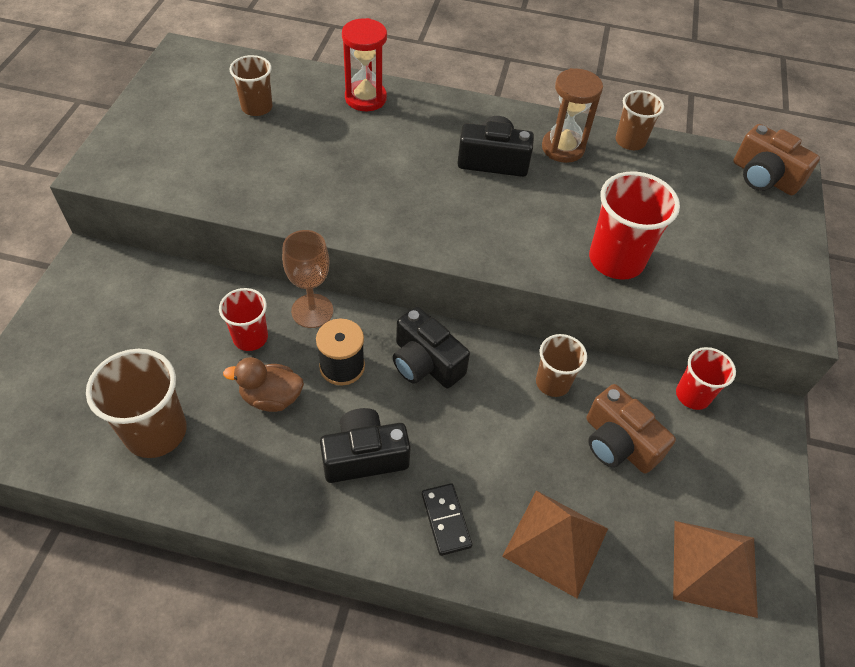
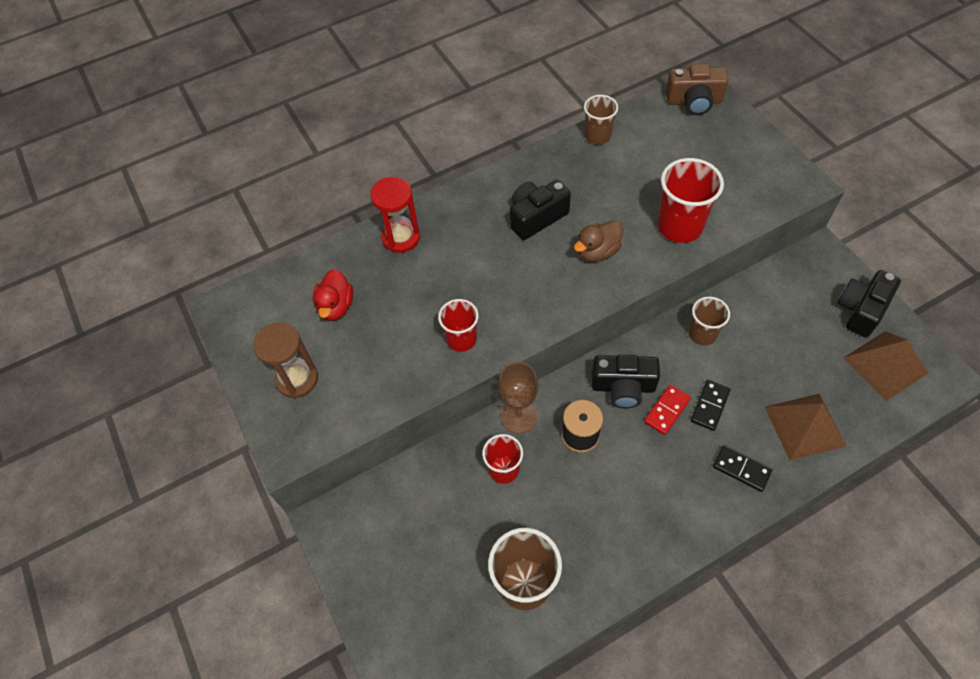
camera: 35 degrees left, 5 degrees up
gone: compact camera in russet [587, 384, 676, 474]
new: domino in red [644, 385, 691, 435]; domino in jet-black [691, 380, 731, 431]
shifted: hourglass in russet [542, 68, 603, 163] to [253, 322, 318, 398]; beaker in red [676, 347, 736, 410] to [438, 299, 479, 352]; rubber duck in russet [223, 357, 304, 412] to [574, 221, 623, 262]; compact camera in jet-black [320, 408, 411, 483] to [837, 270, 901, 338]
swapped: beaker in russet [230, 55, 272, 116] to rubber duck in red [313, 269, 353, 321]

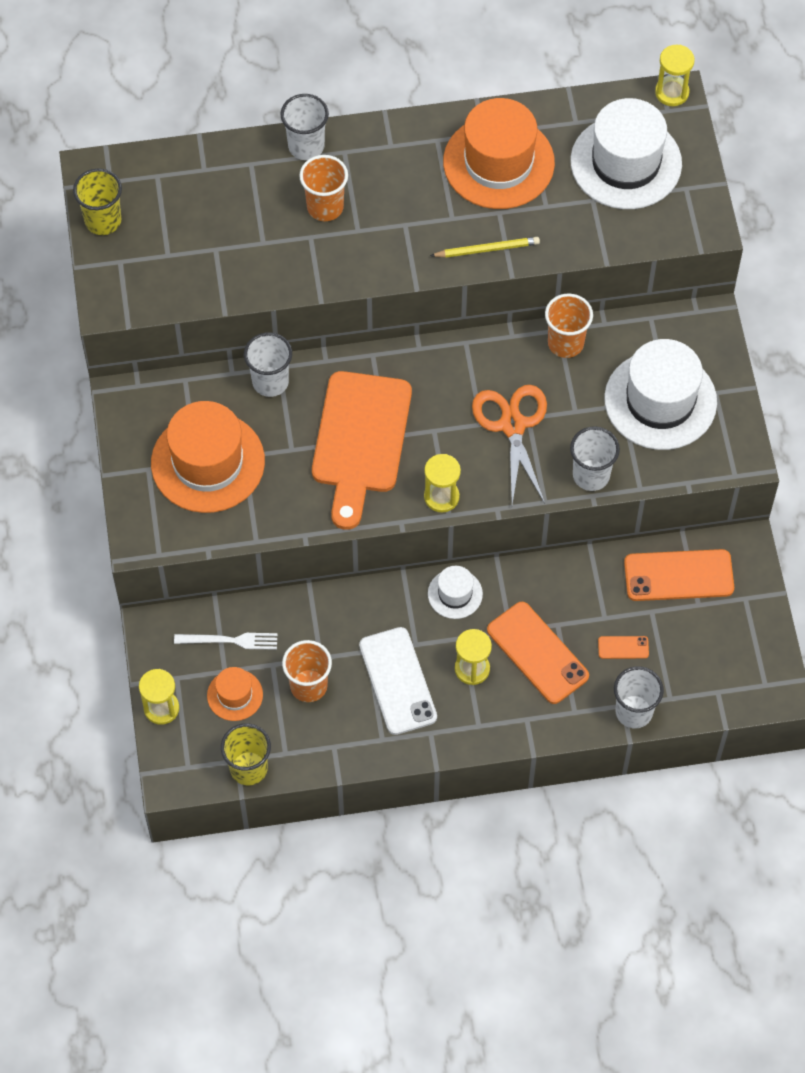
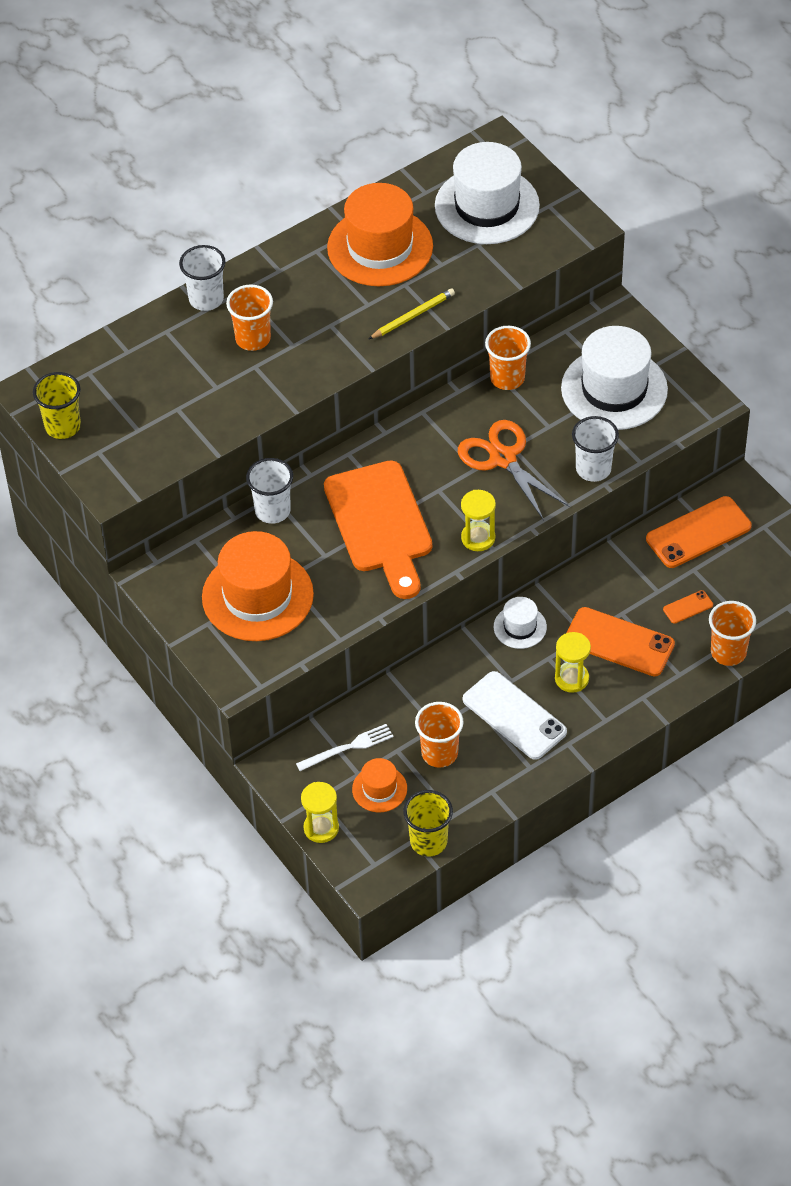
camera: 25 degrees left, 10 degrees down
gone: hourglass in bright yellow [655, 45, 695, 106]
repainted: beaker in pure white [614, 666, 664, 728] to beaker in orange-coloured [709, 601, 756, 666]

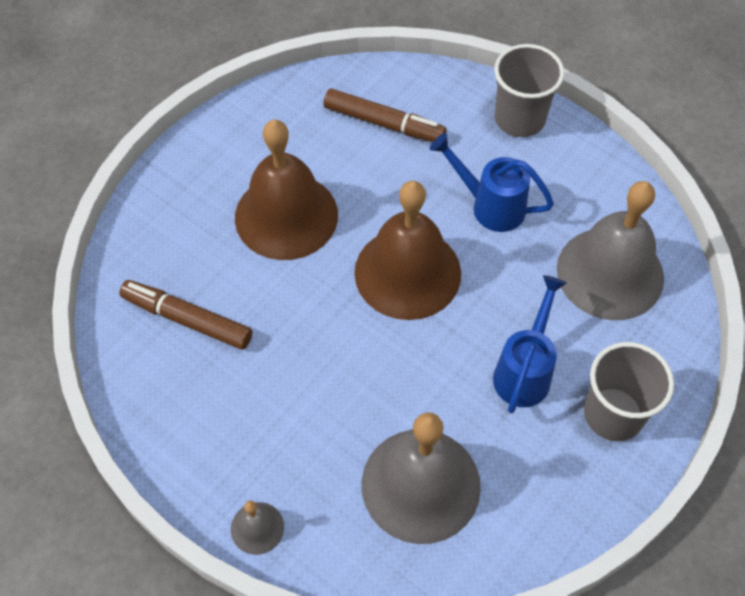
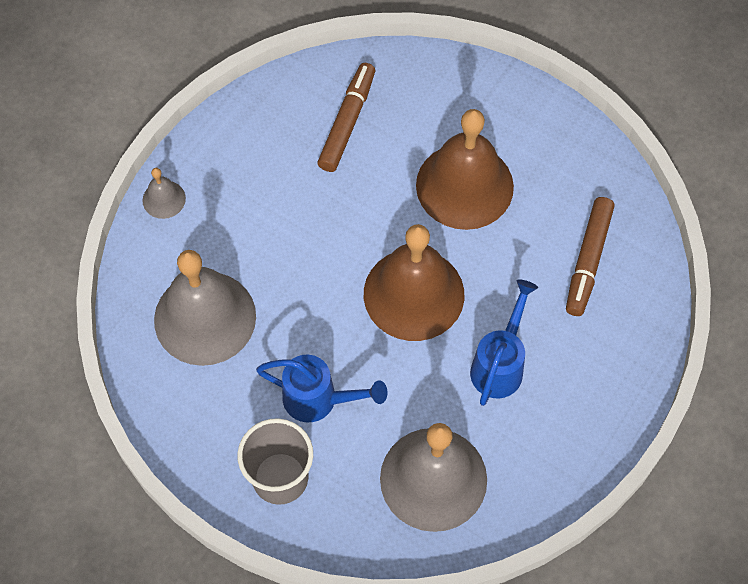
camera: 85 degrees right, 5 degrees up
gone: beaker in ash-grey [494, 44, 564, 137]

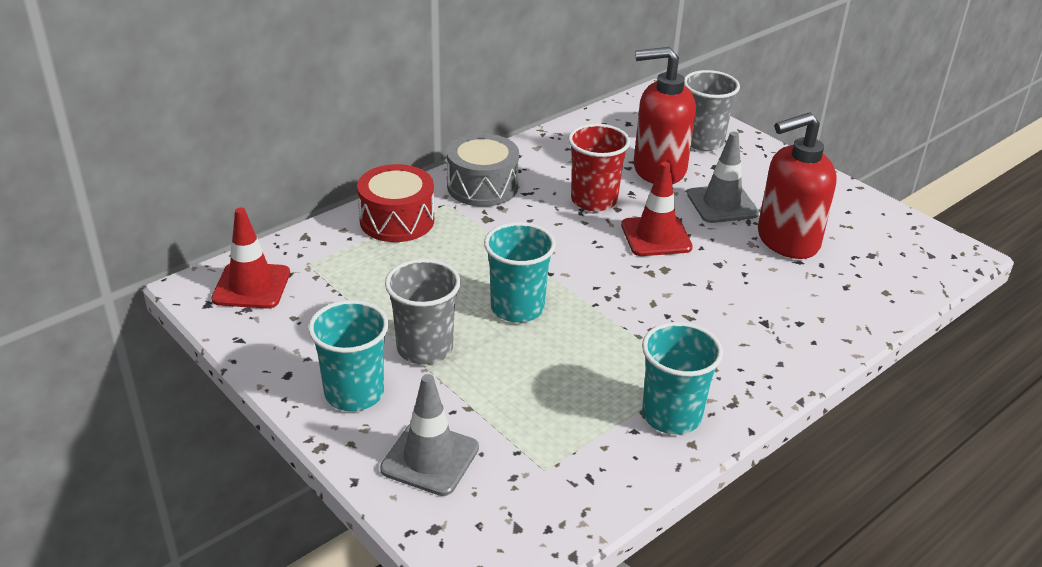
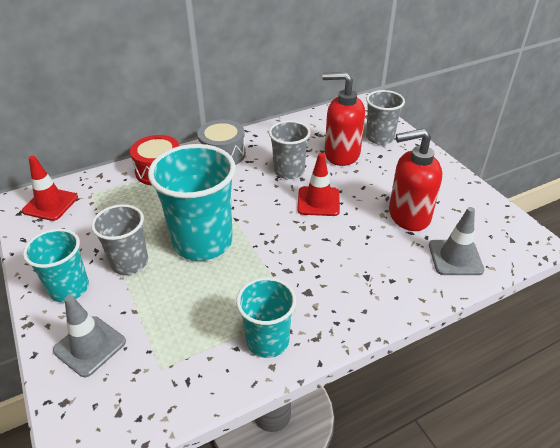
camera: 15 degrees right, 5 degrees up
shifted: traffic cone in ash-grey [687, 132, 759, 223] to [429, 207, 484, 275]
repainted: beaker in red [568, 124, 630, 211] to beaker in ash-grey [269, 121, 310, 179]
scaled: beaker in turquoise [484, 222, 556, 323] = [148, 144, 236, 261] x1.68

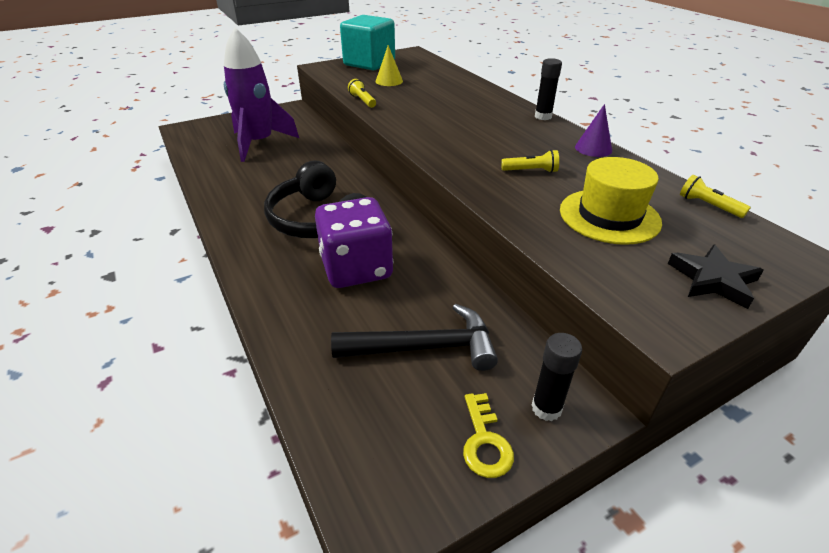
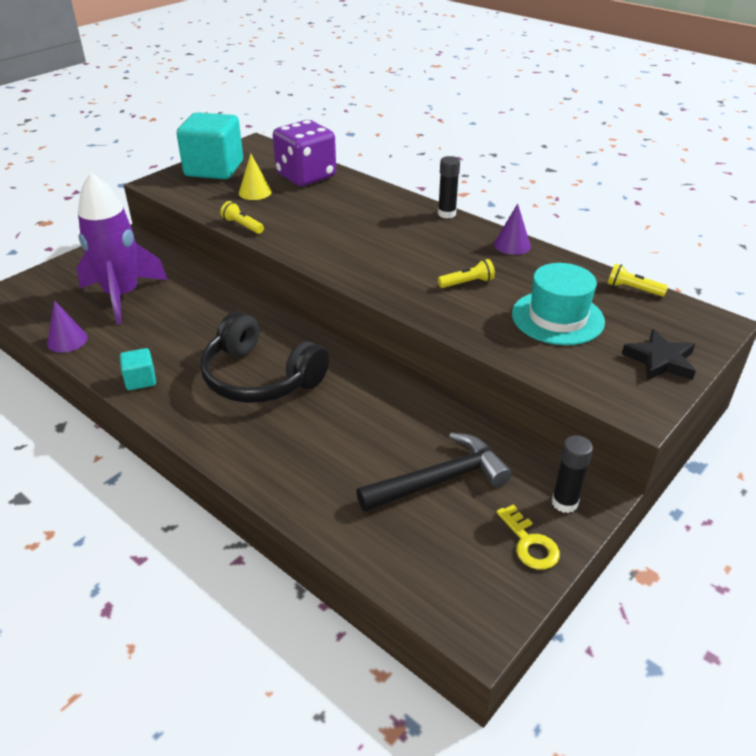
camera: 20 degrees left, 0 degrees up
new: solid cone in violet [47, 300, 88, 353]; solid cube in turquoise [120, 348, 156, 390]
shifted: dice in violet [315, 197, 393, 288] to [273, 120, 336, 186]
repainted: hat in bright yellow [560, 157, 662, 245] to hat in turquoise [512, 263, 605, 345]

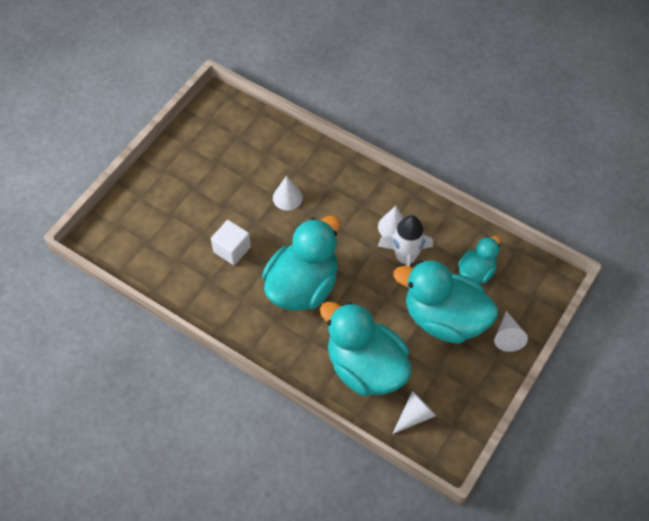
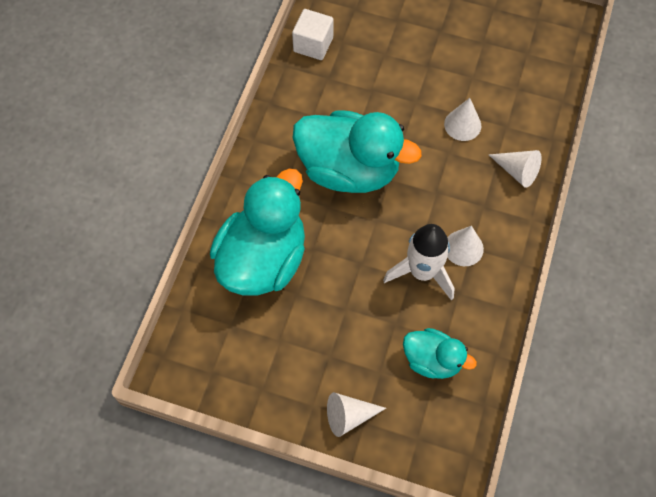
camera: 75 degrees right, 5 degrees up
gone: rubber duck in turquoise [393, 260, 498, 344]
shifted: solid cube in pure white [211, 220, 251, 265] to [292, 9, 334, 60]; solid cone in pure white [392, 391, 436, 434] to [489, 150, 542, 188]

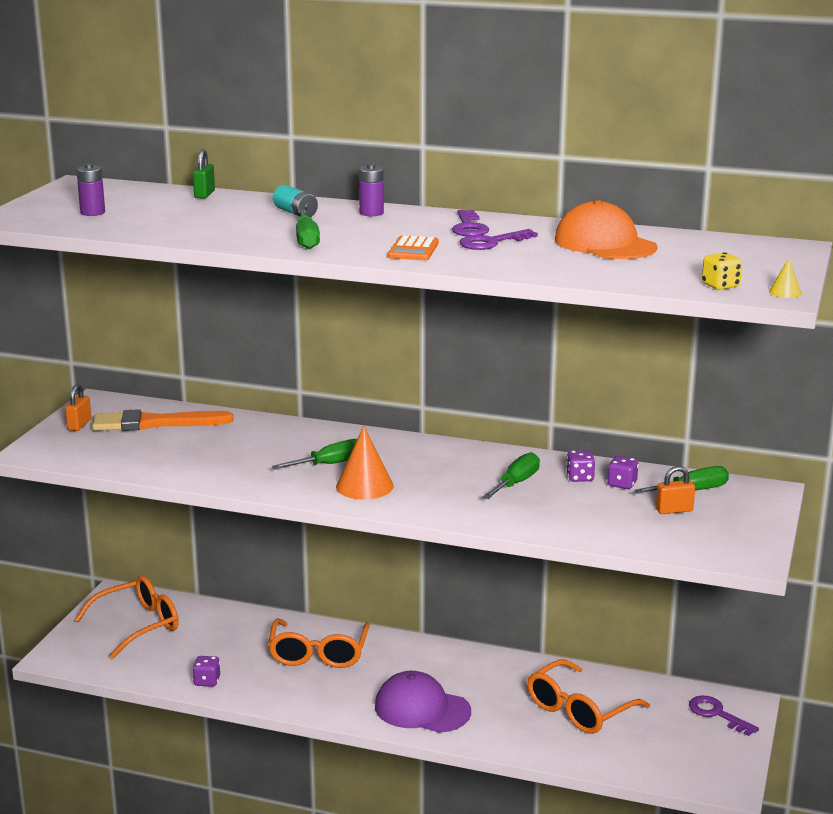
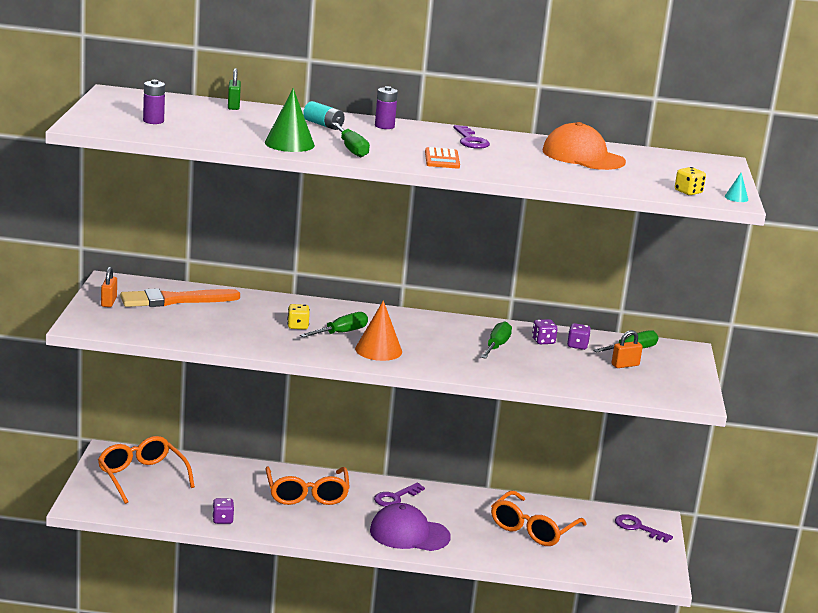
camera: 15 degrees left, 0 degrees up
new: solid cone in emerald [265, 88, 315, 152]; dice in bright yellow [287, 304, 310, 330]
shifted: latchkey in violet [459, 229, 538, 250] to [374, 483, 425, 507]
repainted: solid cone in bright yellow [769, 258, 802, 298] to solid cone in turquoise [725, 173, 748, 202]
rotated: glasses in orange-coloured [74, 576, 179, 659] = [98, 436, 195, 504] 75 degrees counterclockwise

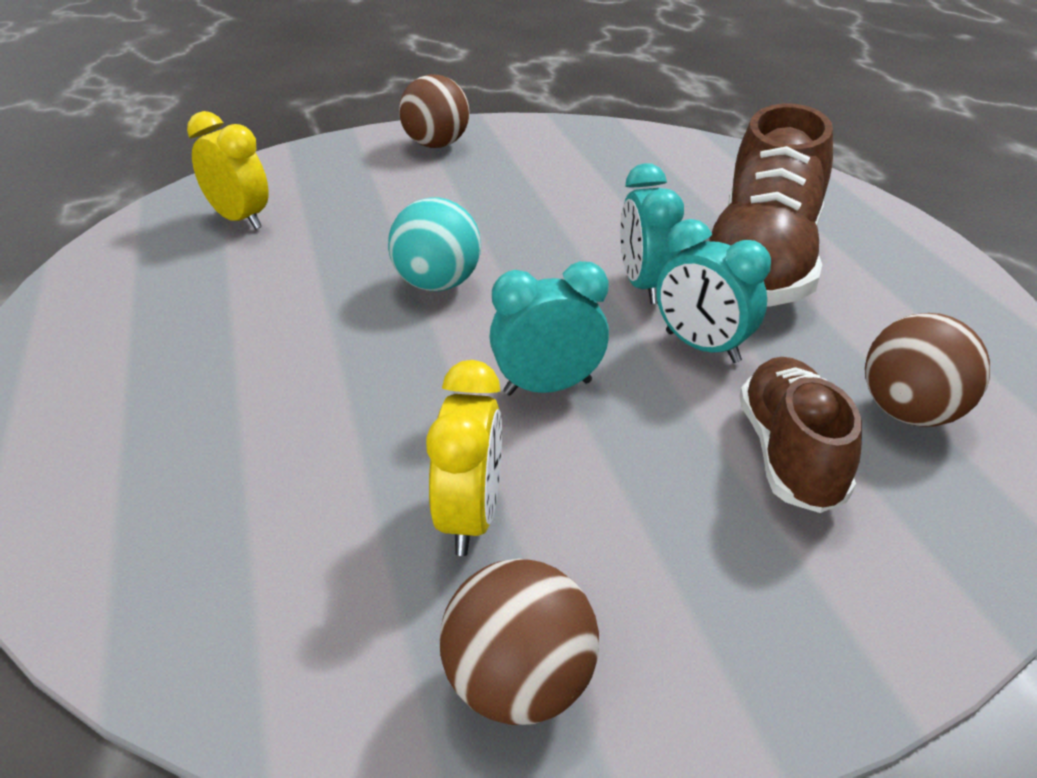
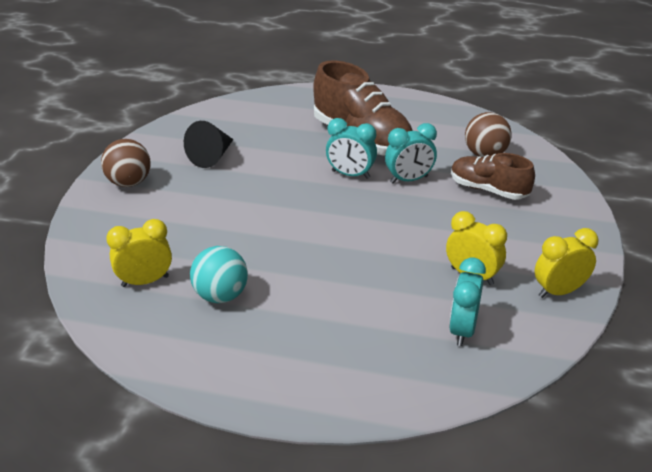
camera: 60 degrees left, 0 degrees up
new: solid cone in jet-black [184, 121, 233, 168]
shifted: ball in turquoise [388, 198, 481, 291] to [190, 246, 248, 303]; bedside clock in turquoise [489, 261, 609, 396] to [449, 258, 486, 346]
swapped: ball in russet [439, 559, 599, 725] to bedside clock in bright yellow [535, 228, 598, 298]

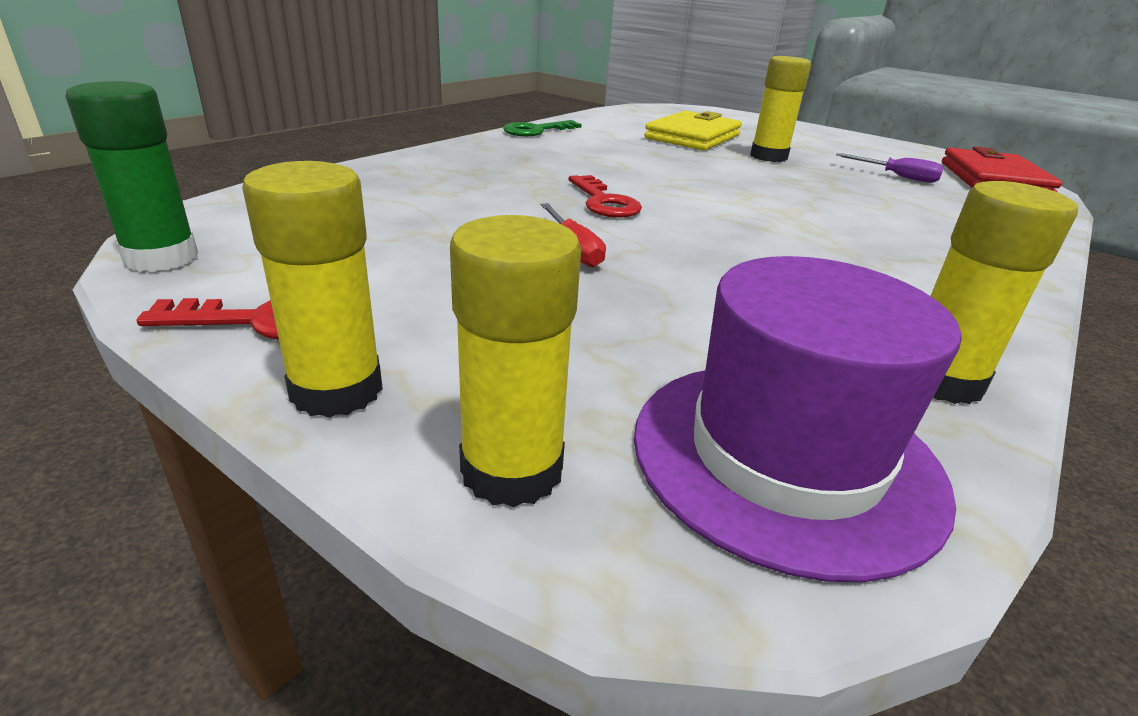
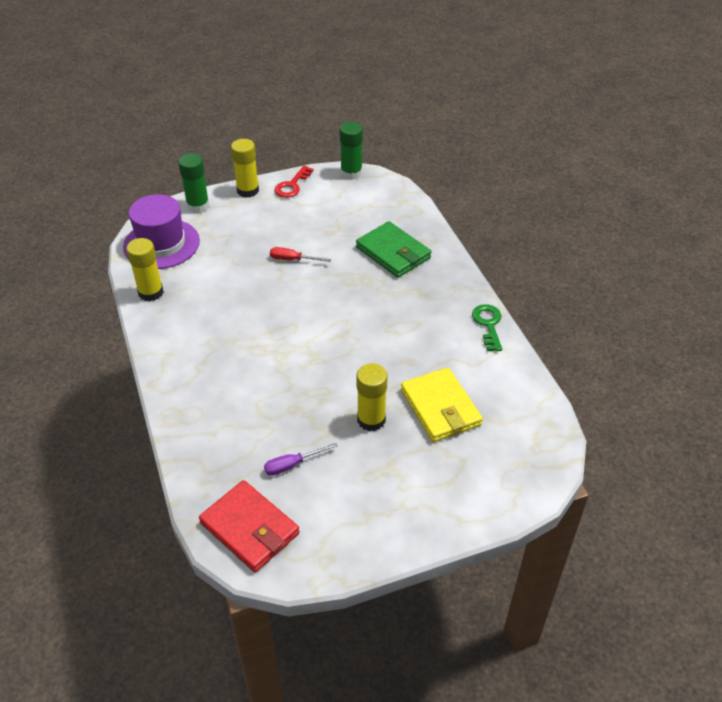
camera: 125 degrees right, 15 degrees up
gone: latchkey in red [569, 175, 642, 218]
new: wallet in emerald [356, 221, 431, 278]
repainted: glue stick in bright yellow [450, 215, 581, 508] to glue stick in emerald [178, 153, 209, 213]

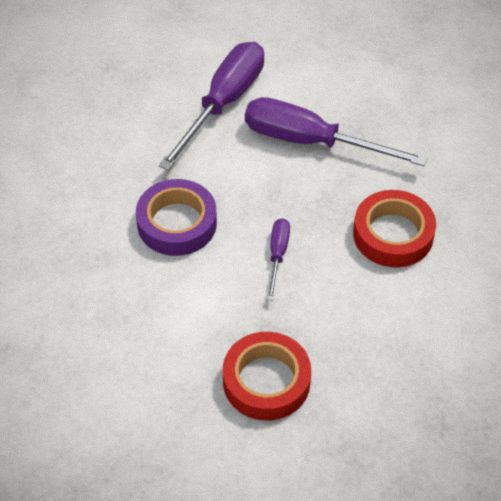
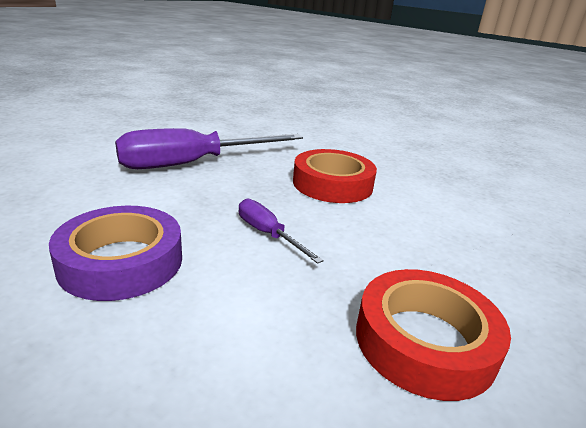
camera: 50 degrees left, 25 degrees down
gone: flat screwdriver in violet [159, 42, 264, 170]

